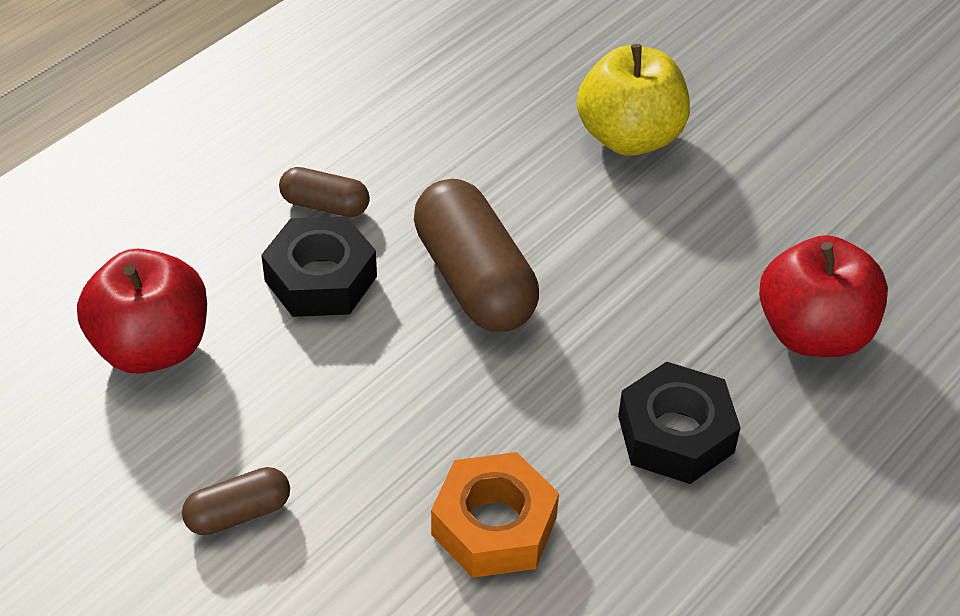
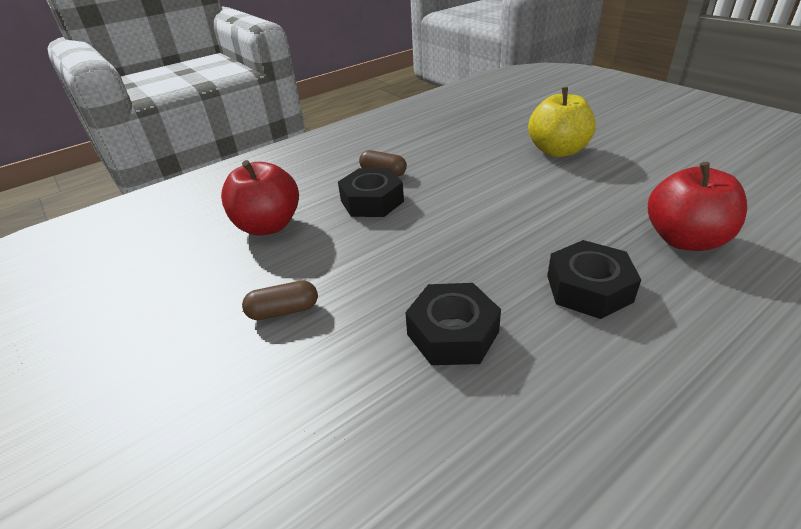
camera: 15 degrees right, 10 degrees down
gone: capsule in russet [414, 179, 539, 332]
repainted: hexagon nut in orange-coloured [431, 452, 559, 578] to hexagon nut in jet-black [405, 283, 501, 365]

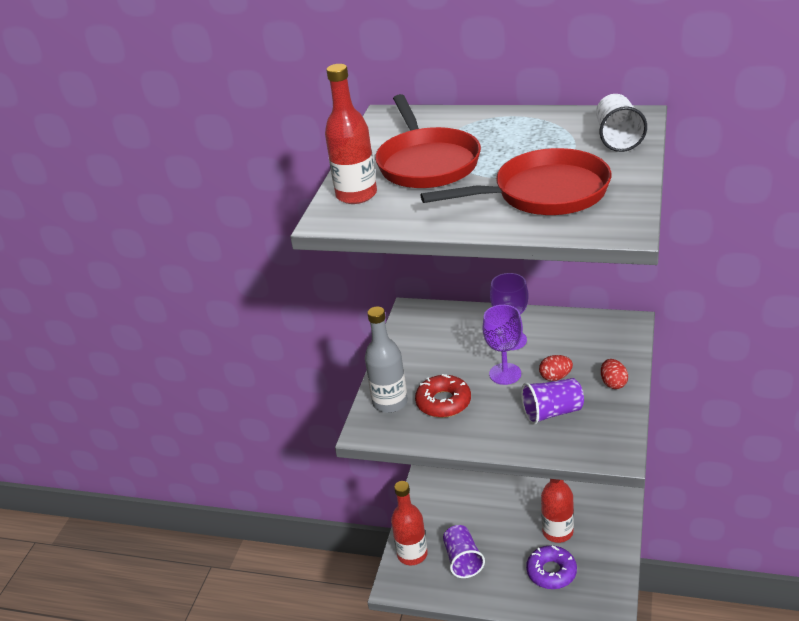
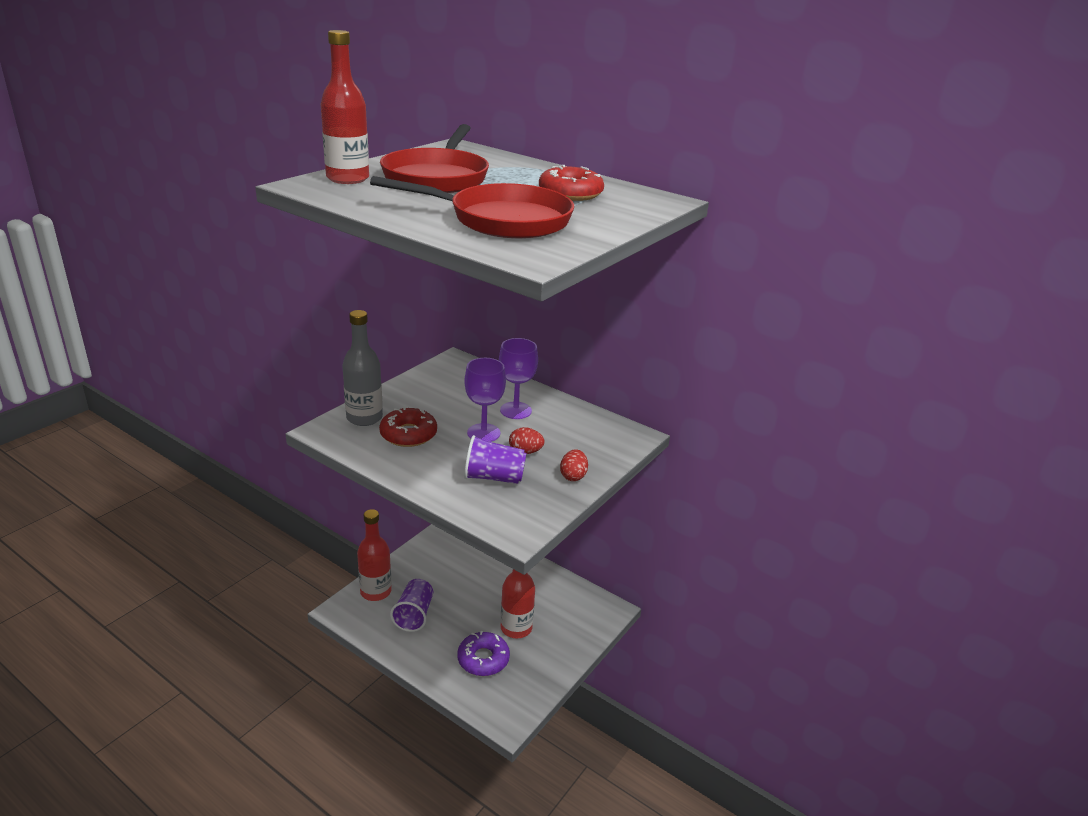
camera: 15 degrees right, 5 degrees down
gone: beaker in pure white [596, 94, 647, 152]
new: glazed donut in red [539, 165, 604, 201]

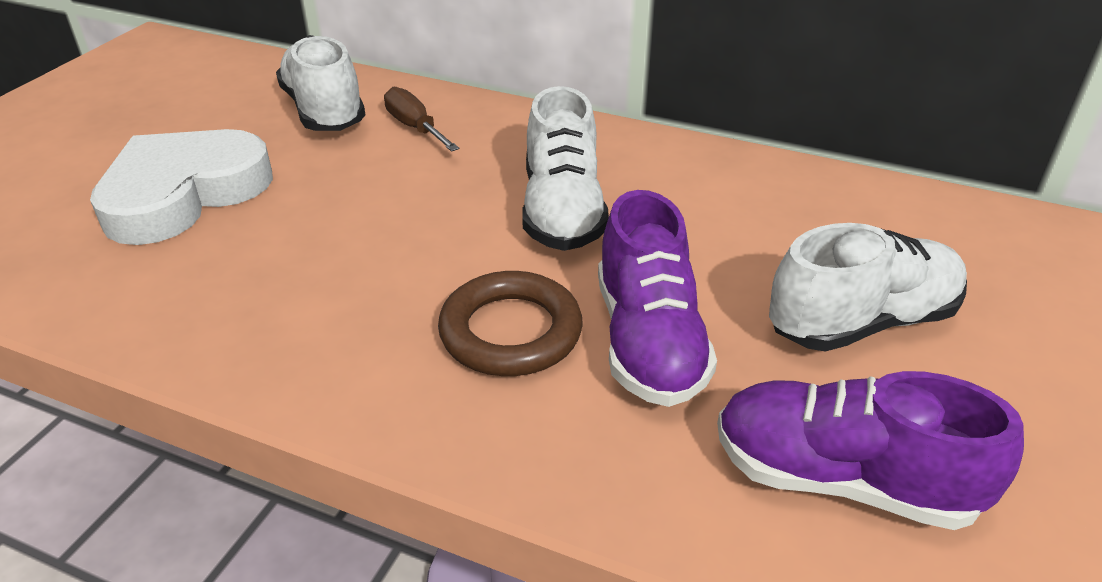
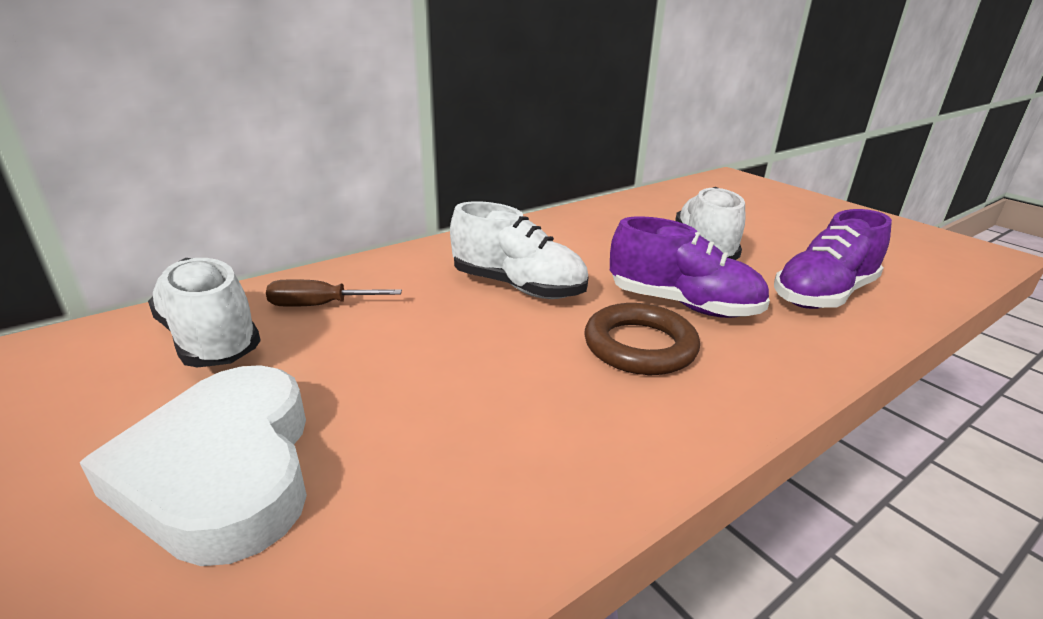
camera: 60 degrees left, 10 degrees down
rotated: lace-up shoe in pure white [276, 35, 365, 131] = [148, 258, 261, 368] 45 degrees clockwise

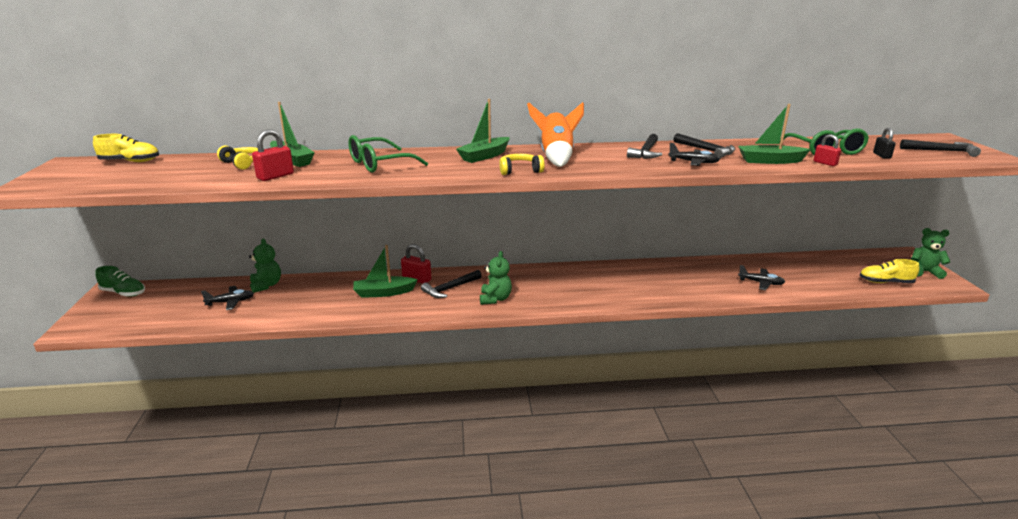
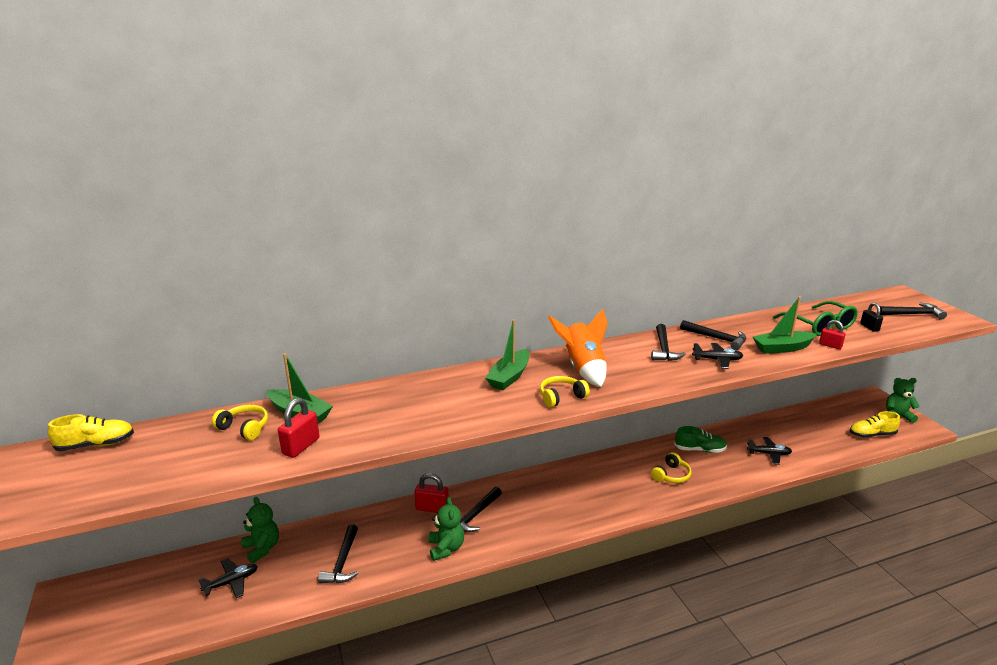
camera: 15 degrees left, 0 degrees up
gone: glasses in emerald [348, 135, 428, 173]; toy boat in emerald [353, 245, 418, 298]
new: hammer in jet-black [318, 524, 358, 583]; over-ear headphones in bright yellow [651, 452, 692, 483]
shifted: teddy in emerald [480, 251, 512, 305] to [429, 497, 464, 561]; lace-up shoe in emerald [95, 266, 145, 297] to [674, 426, 727, 453]

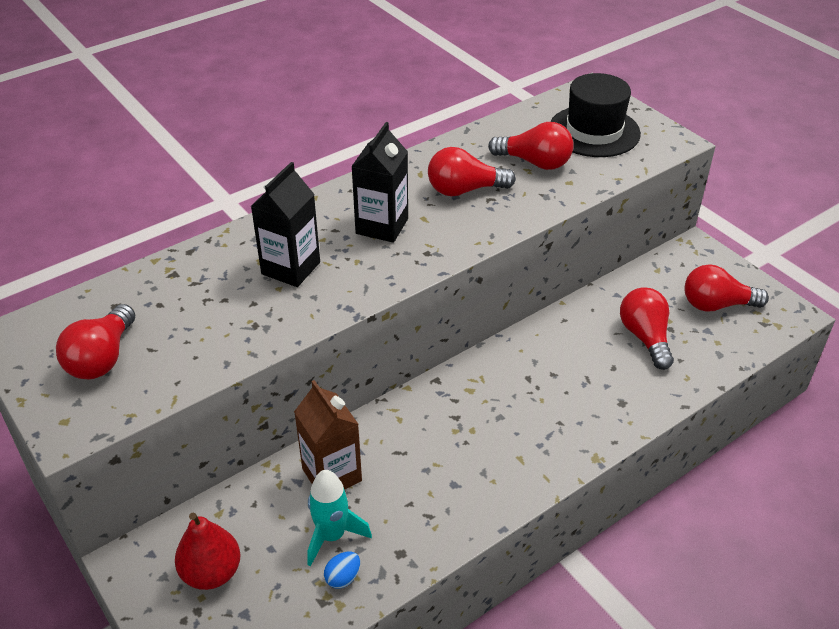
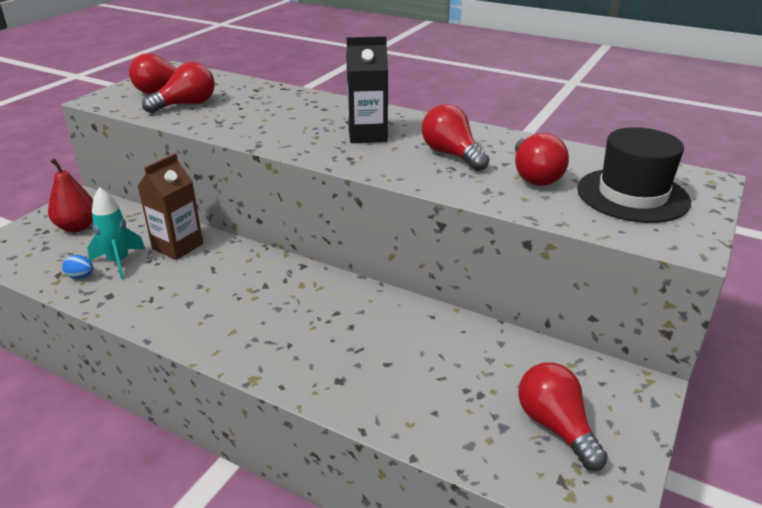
camera: 65 degrees right, 10 degrees down
gone: carton in jet-black [251, 162, 320, 287]
shifted: lightbulb in red [620, 287, 674, 370] to [142, 62, 215, 113]

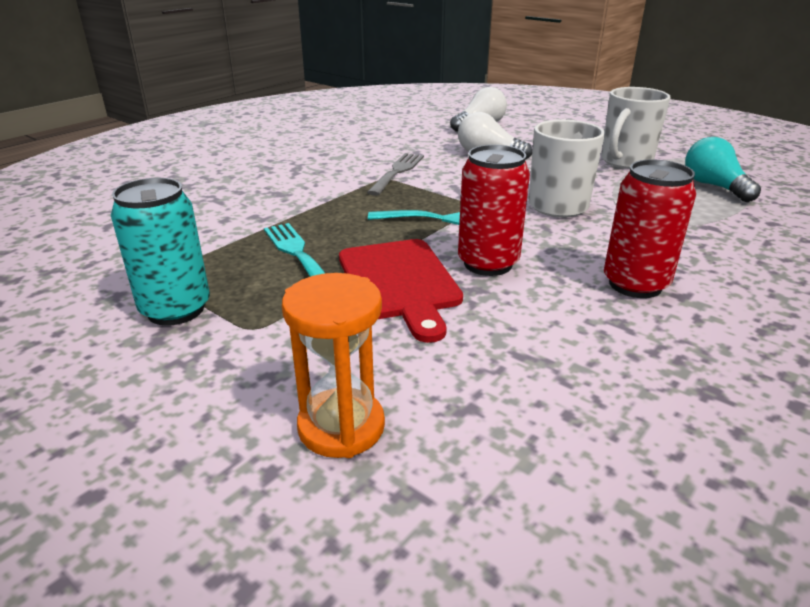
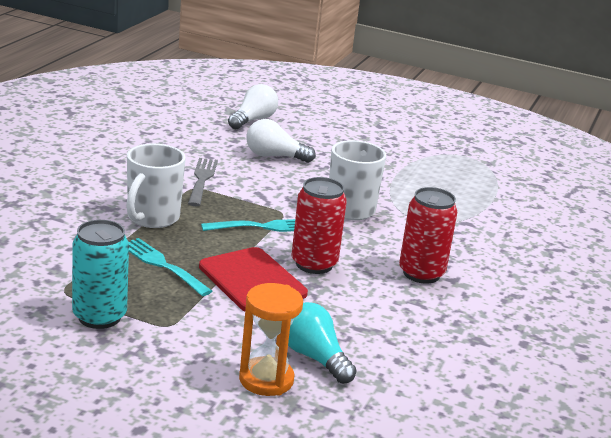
camera: 20 degrees left, 5 degrees down
shifted: mug in pure white [601, 87, 670, 169] to [126, 144, 186, 228]; lightbulb in turquoise [685, 137, 761, 202] to [288, 302, 357, 384]

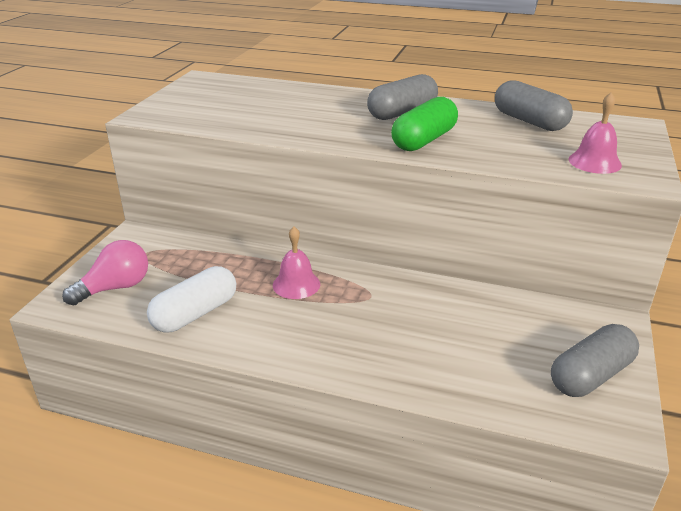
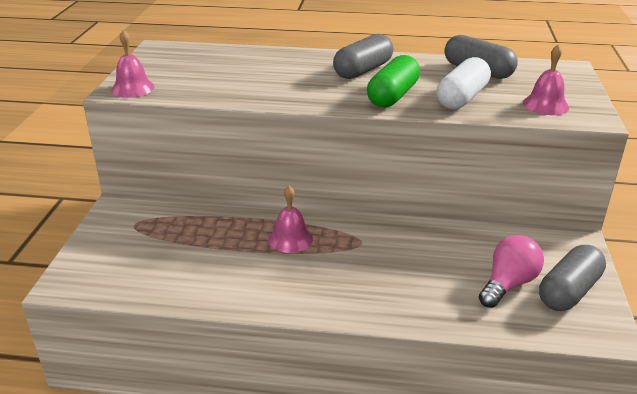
camera: 10 degrees left, 0 degrees up
new: school bell in rosy [111, 30, 155, 98]
shifted: capsule in pure white [147, 266, 236, 332] to [437, 57, 491, 109]; lightbulb in rosy [62, 240, 148, 306] to [479, 235, 544, 308]

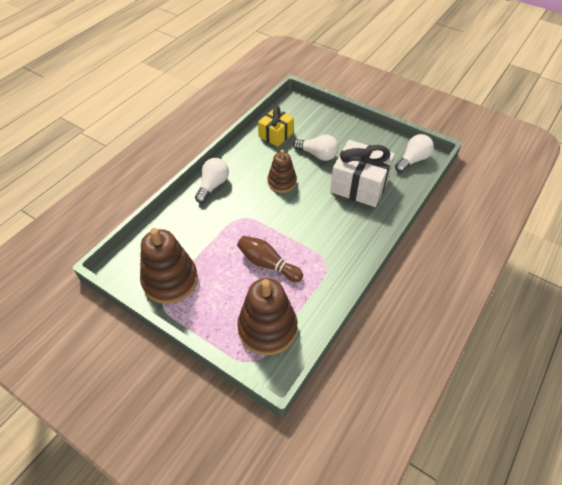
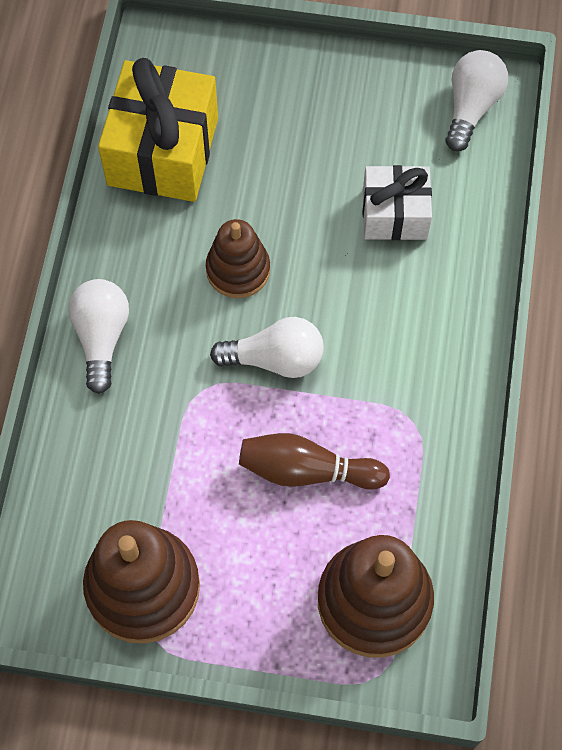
camera: 25 degrees left, 15 degrees up
shifted: lightbulb in pure white [293, 135, 339, 161] to [210, 317, 324, 378]
scaled: present in bright yellow [258, 106, 294, 147] = [98, 58, 218, 202] x1.62; present in pure white [330, 140, 395, 207] = [363, 165, 432, 240] x0.62

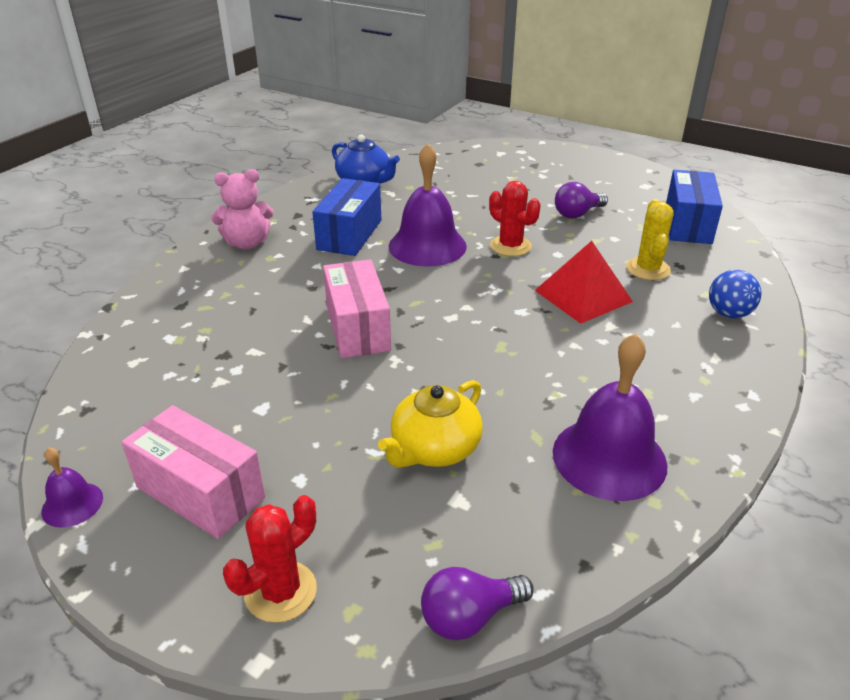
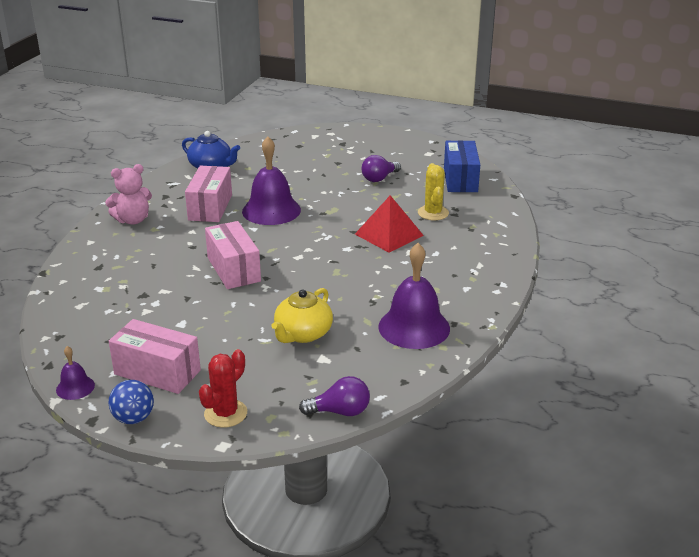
camera: 10 degrees left, 5 degrees down
gone: saguaro cactus in red [489, 181, 541, 256]
shifted: ball in blue [709, 270, 762, 319] to [108, 380, 154, 424]
repainted: parcel in blue [312, 178, 381, 256] to parcel in rosy [185, 166, 232, 222]
rotated: lightbulb in violet [421, 567, 534, 640] = [299, 376, 370, 416] 150 degrees counterclockwise

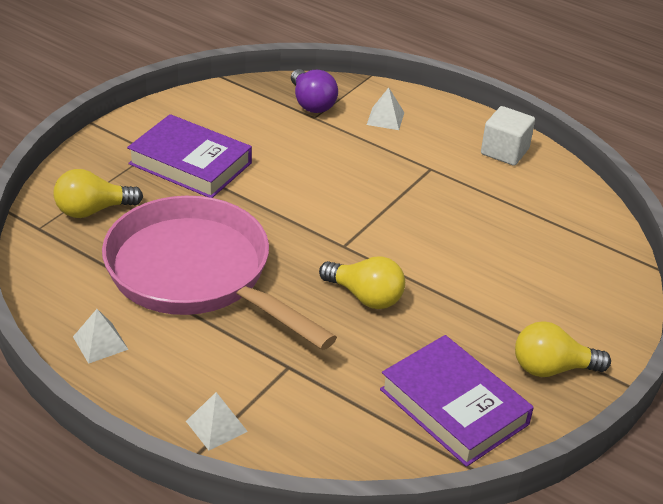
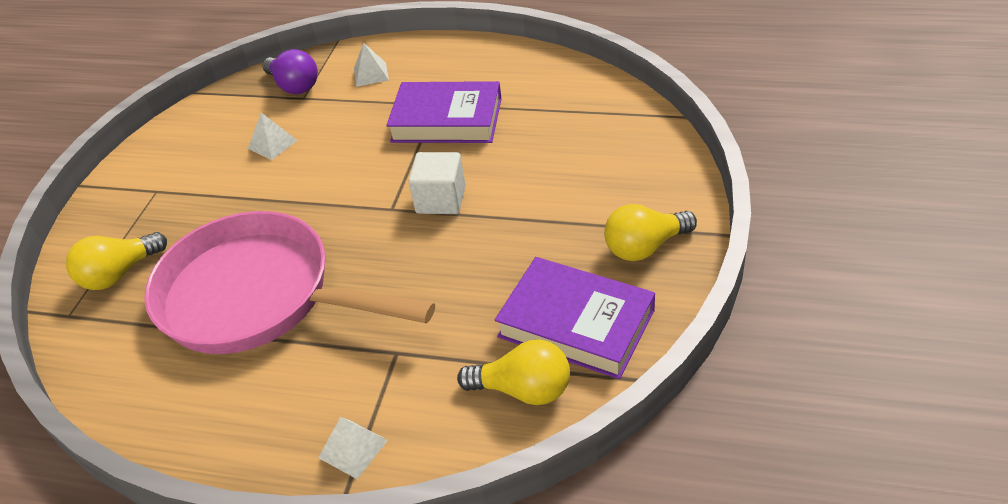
camera: 15 degrees left, 5 degrees up
shifted: pyramid in pure white [73, 309, 129, 364] to [248, 113, 297, 160]; hardback in violet [127, 114, 252, 198] to [386, 81, 502, 143]; solid cube in pure white [481, 106, 535, 166] to [408, 152, 466, 214]; lightbulb in bright yellow [319, 256, 405, 309] to [457, 339, 570, 405]

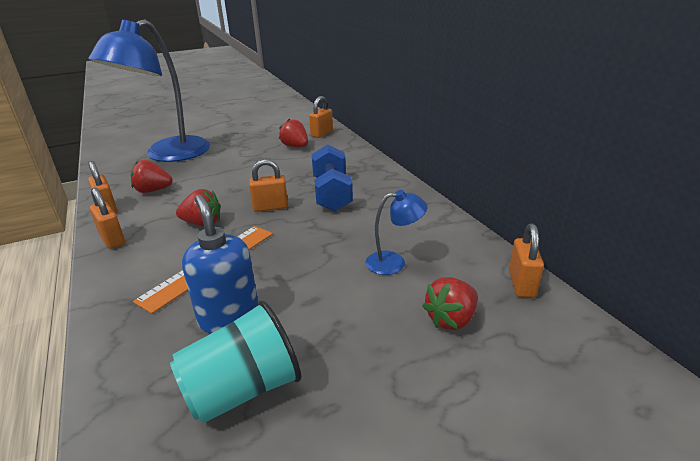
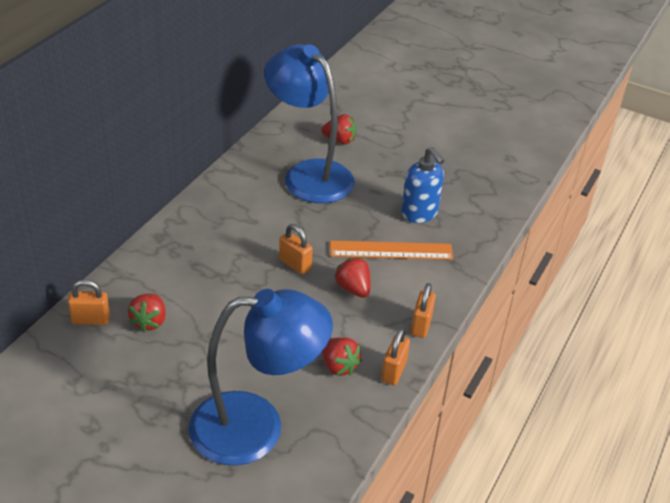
camera: 130 degrees left, 10 degrees up
gone: beaker in turquoise [170, 301, 301, 423]; hand weight in blue [312, 144, 353, 211]; lock in orange-coloured [509, 224, 544, 298]
rotated: pump bottle in blue [182, 195, 258, 334] = [401, 147, 445, 223] 60 degrees counterclockwise
scaled: desk lamp in blue [366, 190, 428, 275] = [264, 44, 355, 203] x2.43

